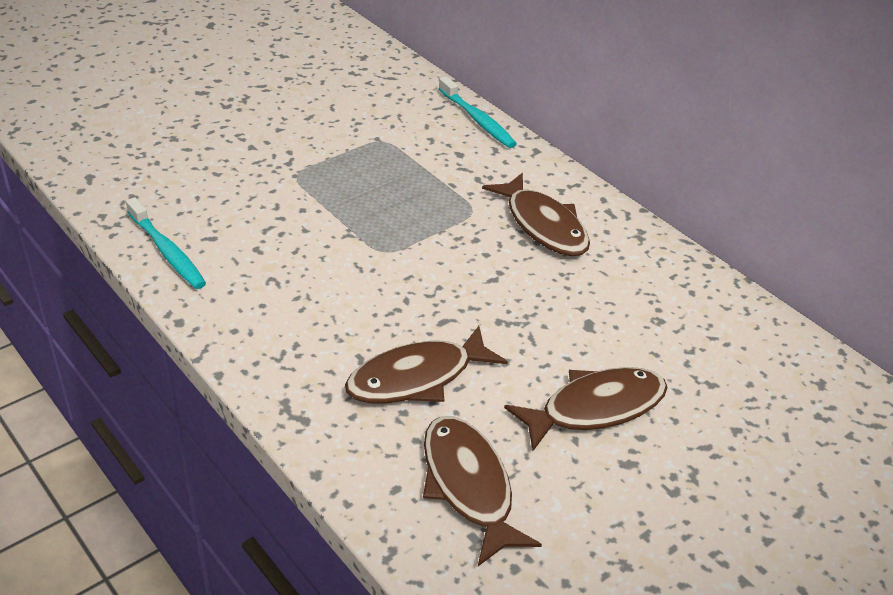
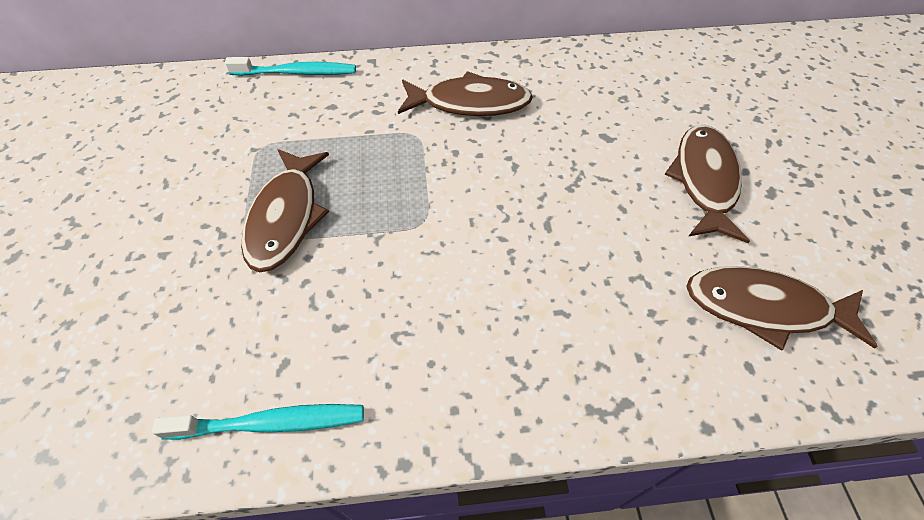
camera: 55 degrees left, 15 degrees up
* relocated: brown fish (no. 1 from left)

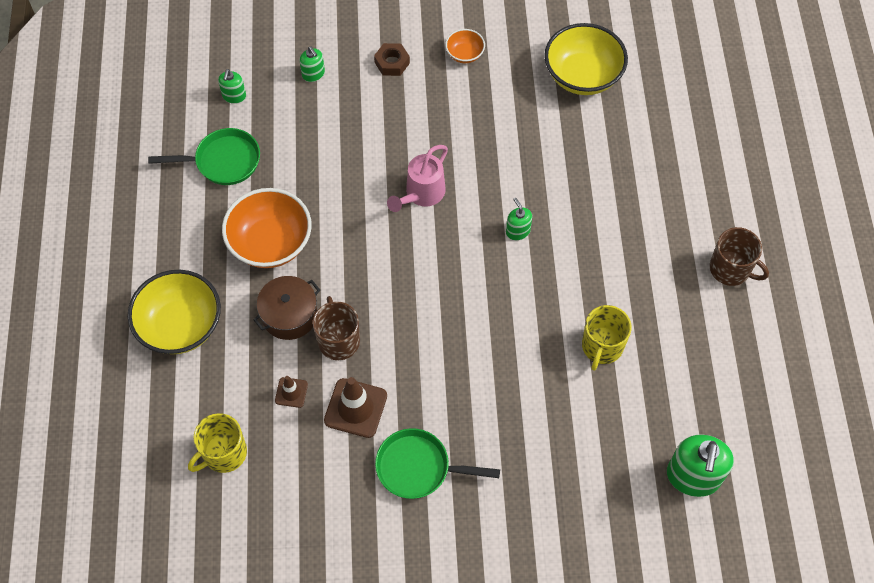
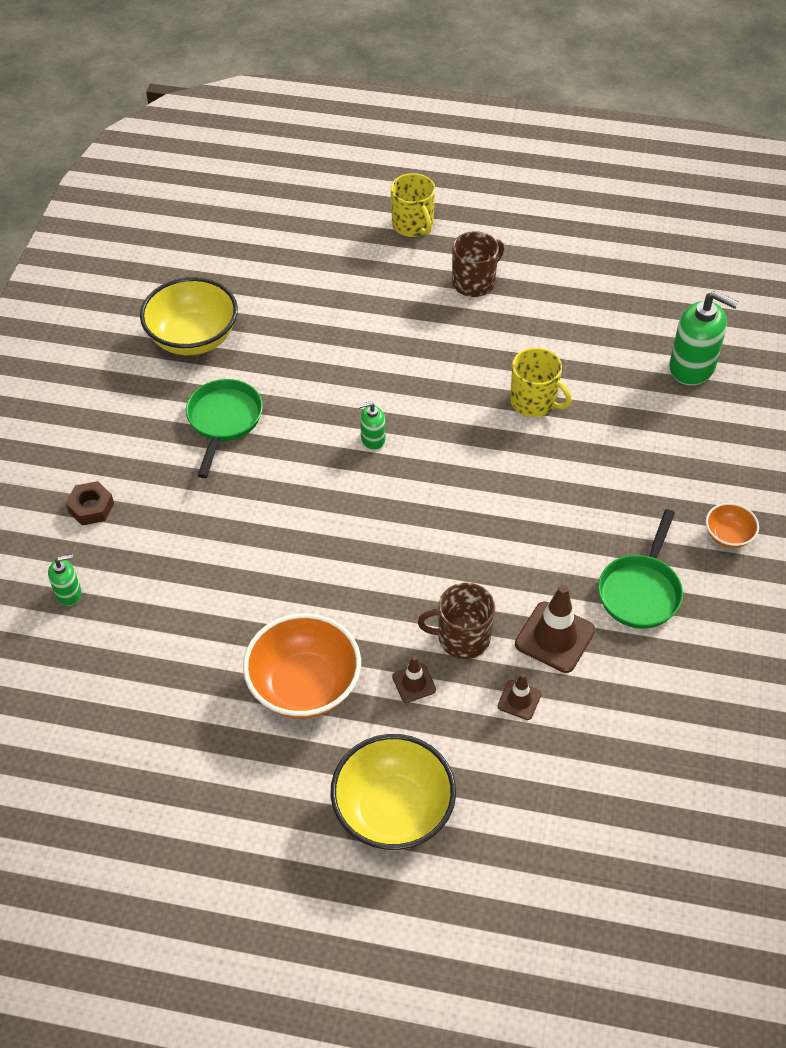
camera: 75 degrees left, 10 degrees down
* relocated: orange bowl (no. 2 from left)
* missing: green soap dispenser (no. 1 from left)
* relocated: green pan (no. 1 from left)
* missing: pink watering can
* exchanged: brown pot to brown traffic cone (no. 1 from left)
* relocated: yellow mug (no. 1 from left)

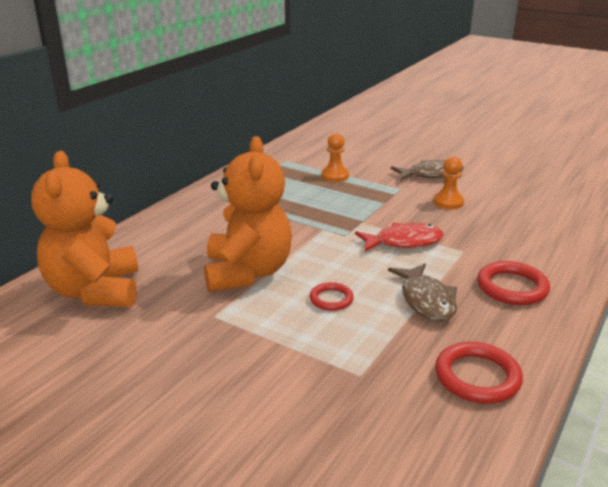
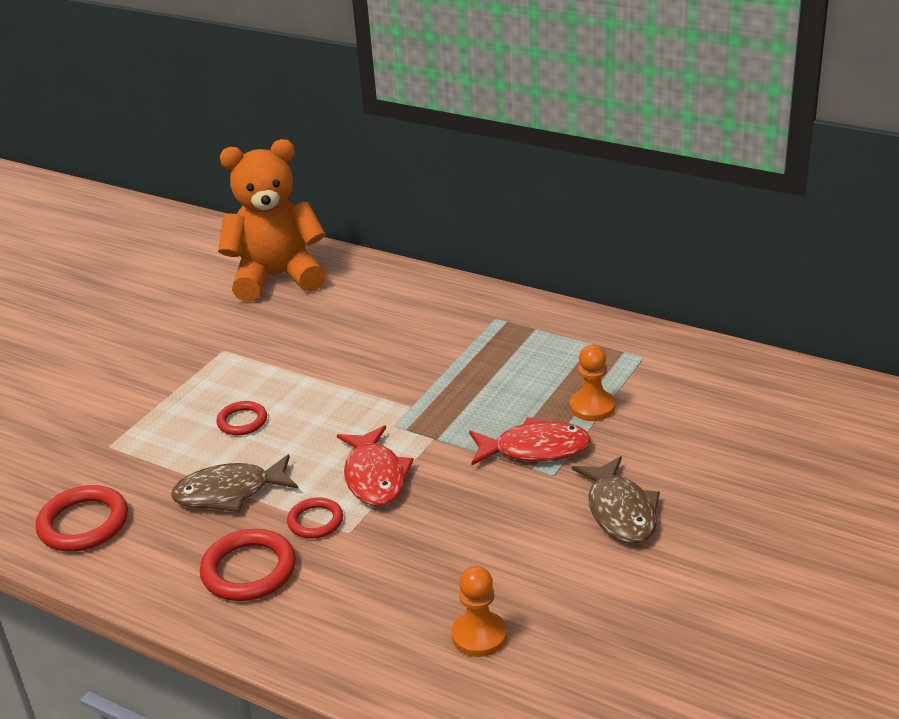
camera: 90 degrees right, 5 degrees up
* missing: orange teddy bear (no. 2 from left)
* relocated: orange pawn (no. 2 from left in the first image) to orange pawn (no. 1 from left)
* appeared: red fish (no. 2 from left)
* appeared: red ring (no. 4 from left)

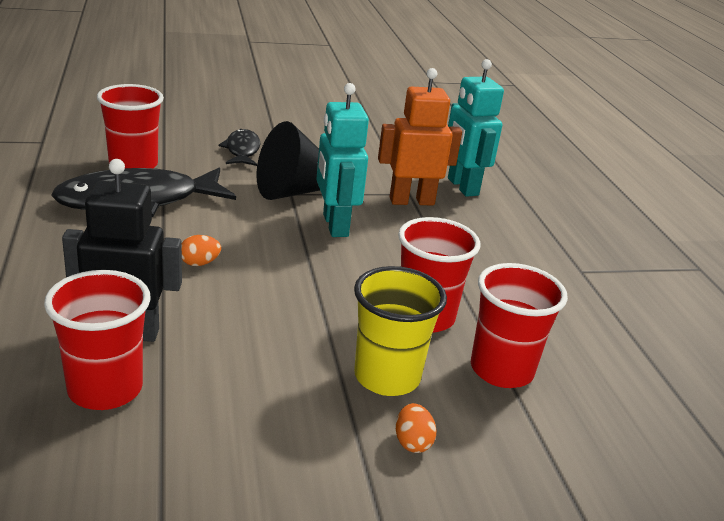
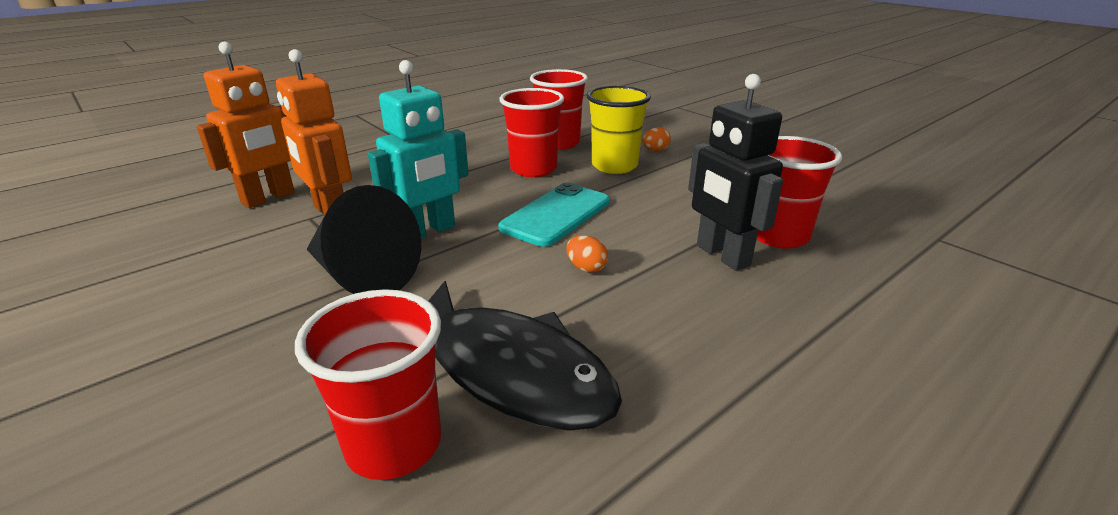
camera: 115 degrees left, 0 degrees up
* colour: turquoise robot (no. 2 from left) to orange robot (no. 1 from left)
* missing: black fish (no. 2 from left)
* appeared: turquoise phone

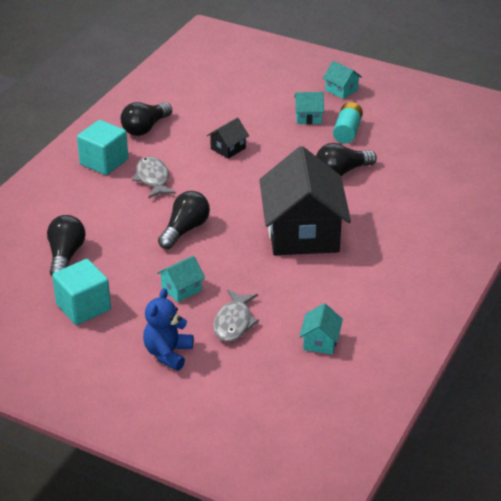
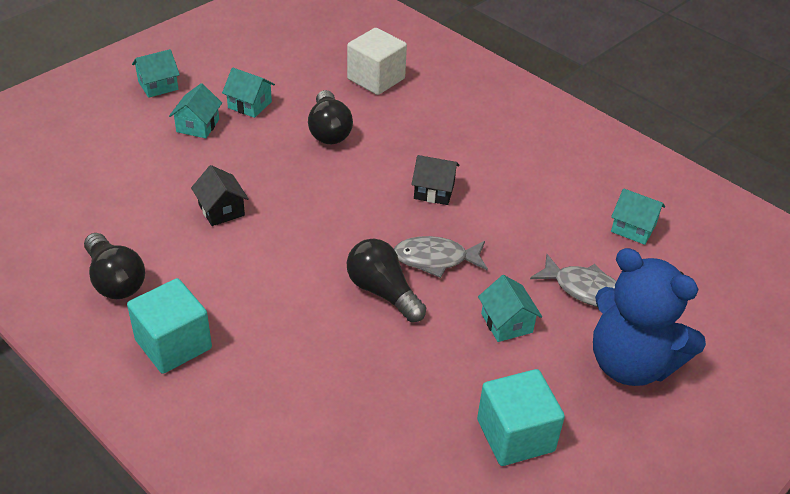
camera: 75 degrees left, 5 degrees up
* exchanged: turquoise battery to turquoise house (no. 3 from left)
* size: black house (no. 2 from left) x0.42
* relocated: grey fish (no. 1 from left)
* missing: black light bulb (no. 1 from left)
* size: blue teddy bear x1.60
* appeared: white cube

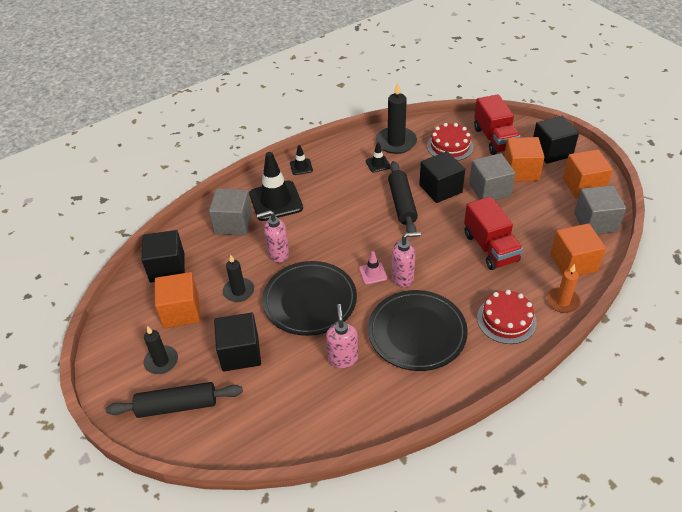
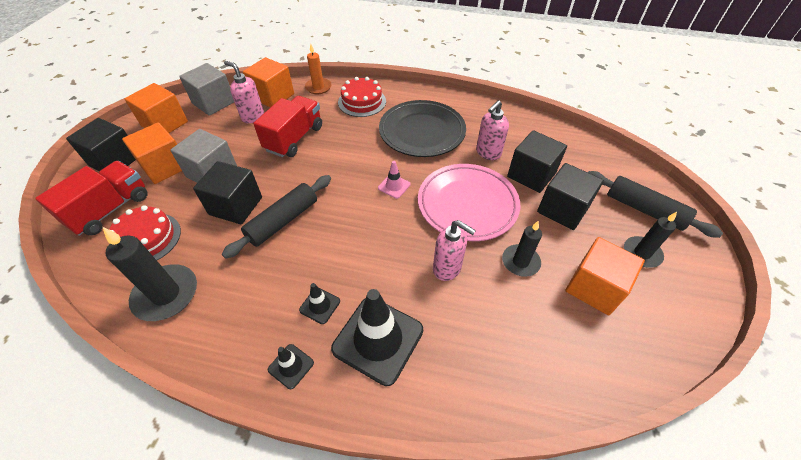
camera: 135 degrees left, 5 degrees up
* relocated: black traffic cone (no. 3 from left in the first image) to black traffic cone (no. 2 from left)
* missing: grey cube (no. 1 from left)
* relocated: black cube (no. 1 from left in the first image) to black cube (no. 3 from left)
* relocated: pink soap dispenser (no. 3 from left in the first image) to pink soap dispenser (no. 1 from left)
* colour: black plate (no. 1 from left) to pink plate

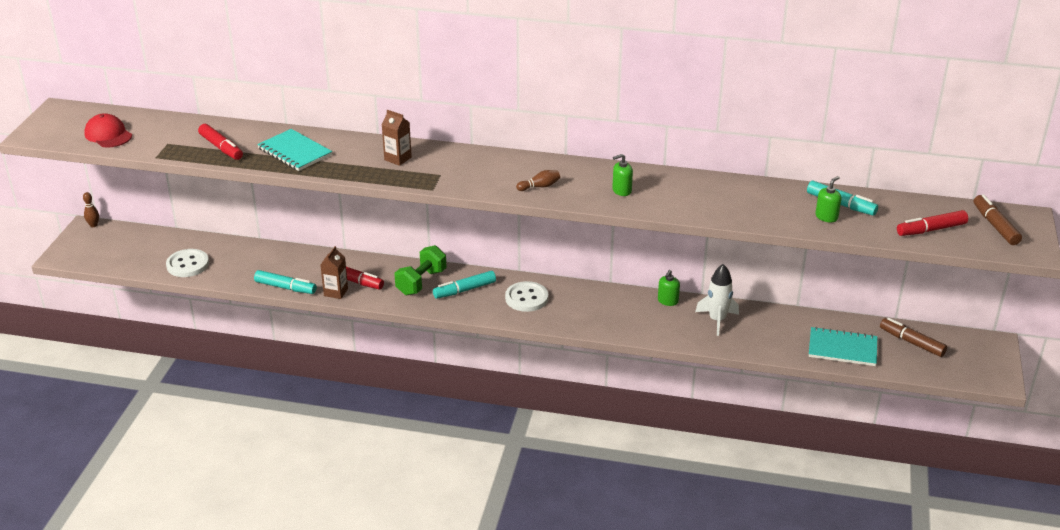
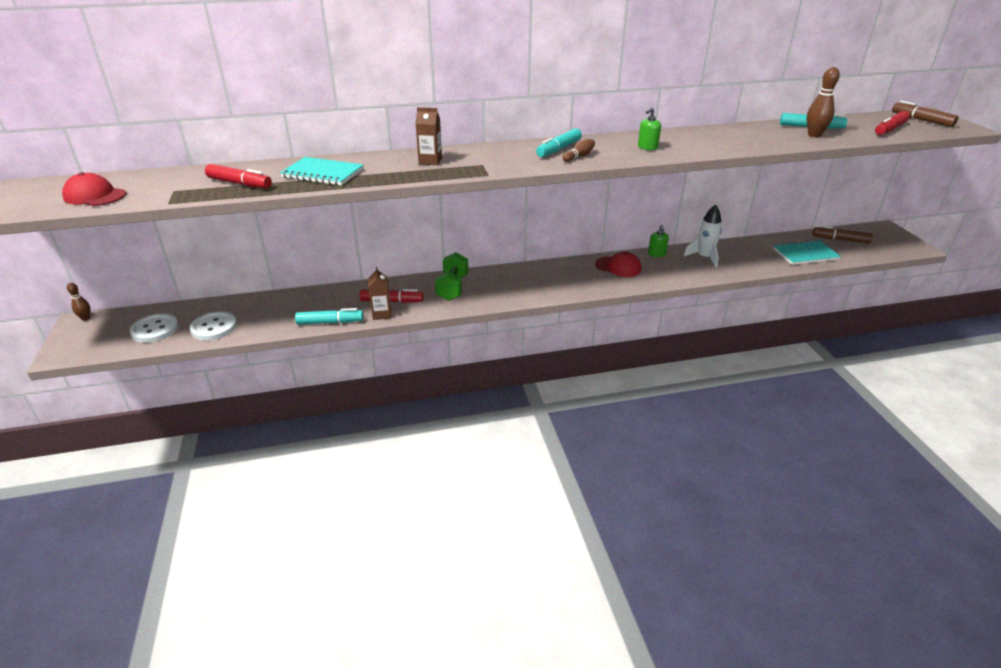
camera: 25 degrees left, 0 degrees up
* exchanged: green soap dispenser (no. 3 from left) to brown bowling pin (no. 3 from left)
* relocated: turquoise marker (no. 2 from left)
* relocated: white button (no. 2 from left in the first image) to white button (no. 1 from left)
* appeared: red cap (no. 2 from left)

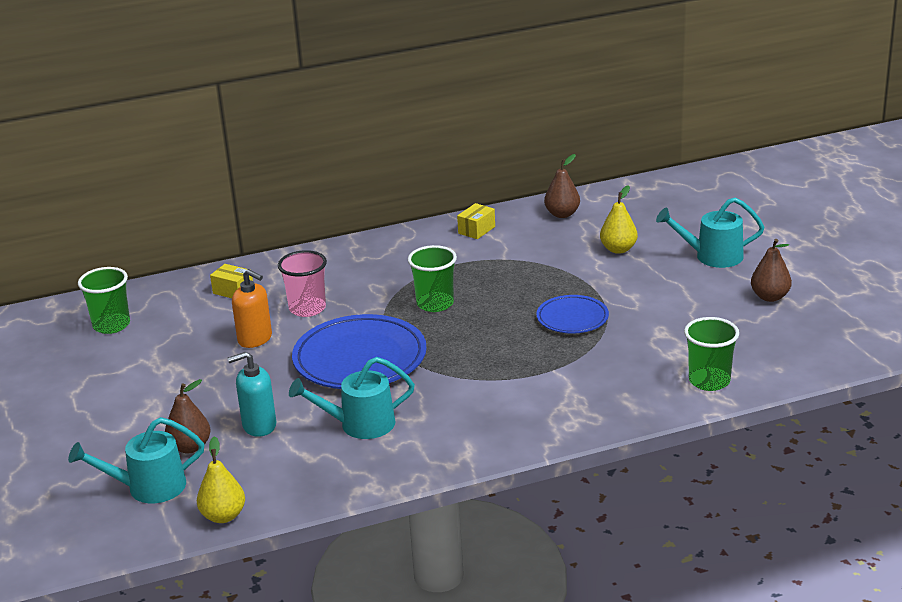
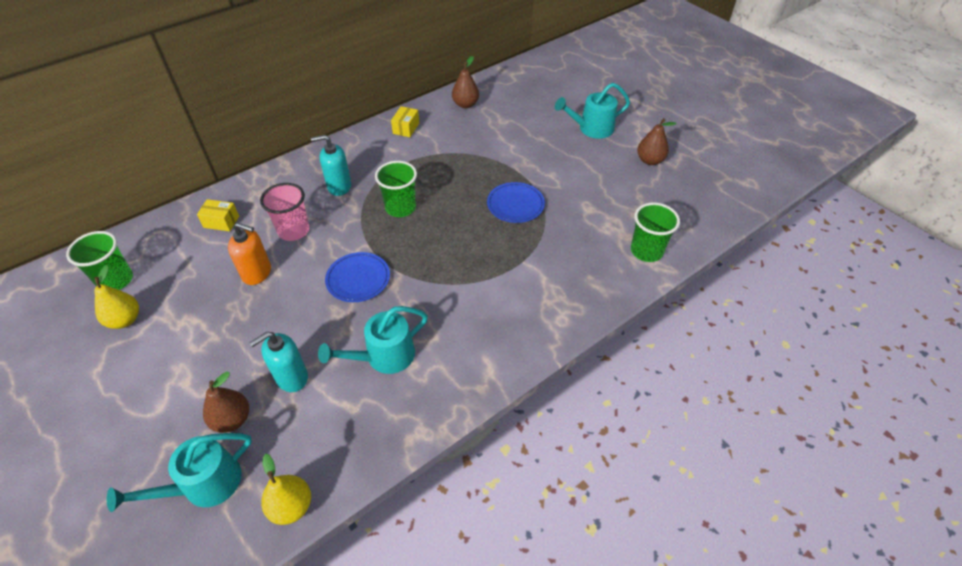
camera: 20 degrees left, 20 degrees up
* relocated: yellow pear (no. 2 from left in the first image) to yellow pear (no. 1 from left)
* size: blue plate (no. 1 from left) x0.55
* appeared: turquoise soap dispenser (no. 2 from left)

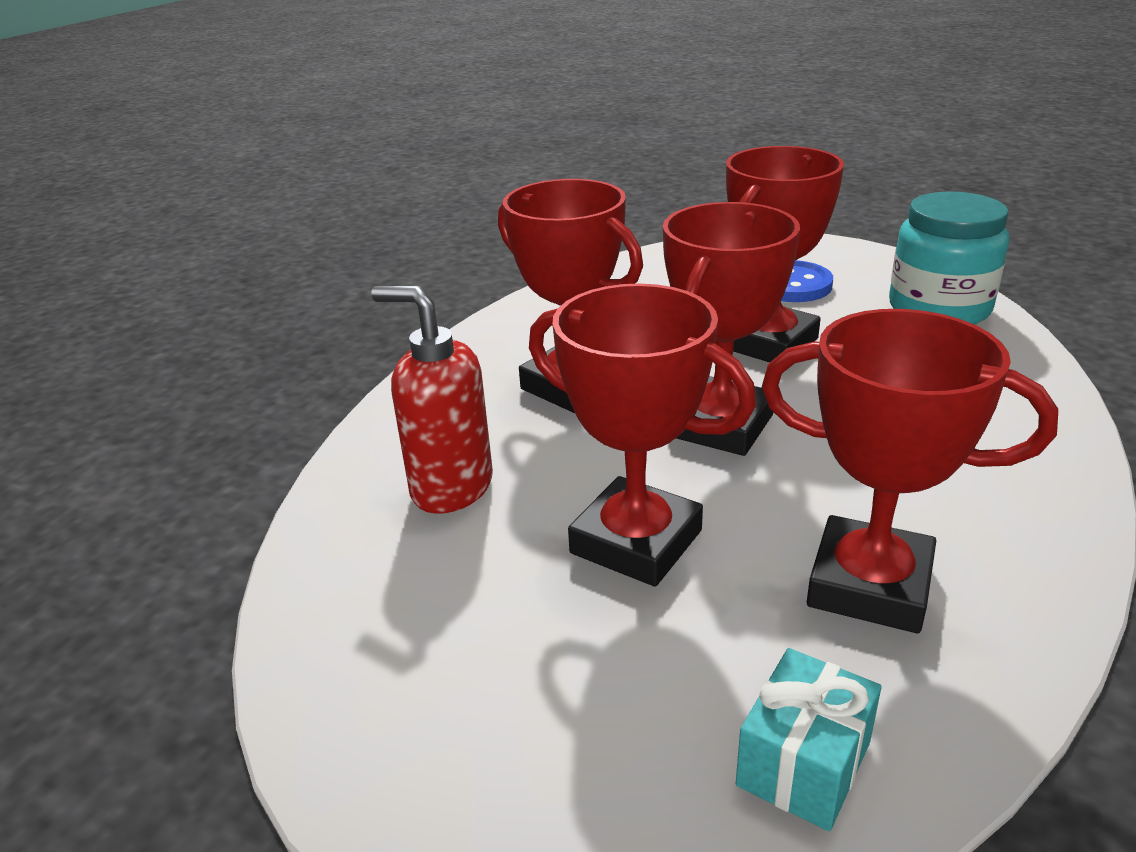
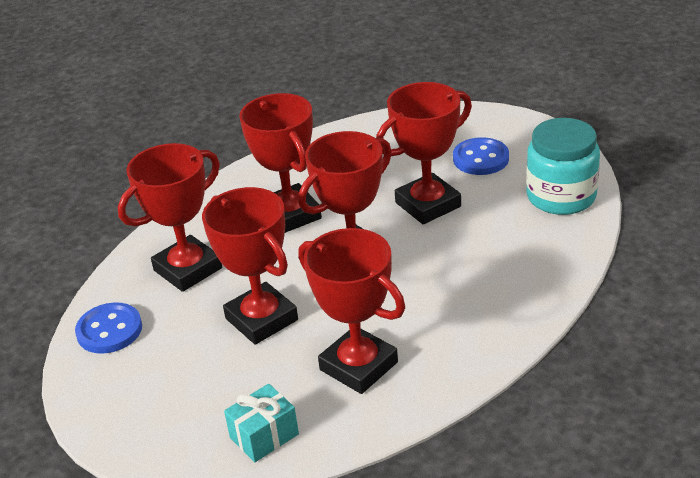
camera: 20 degrees right, 5 degrees up
* exchanged: red soap dispenser to red trophy (no. 1 from left)
* appeared: blue button (no. 1 from left)

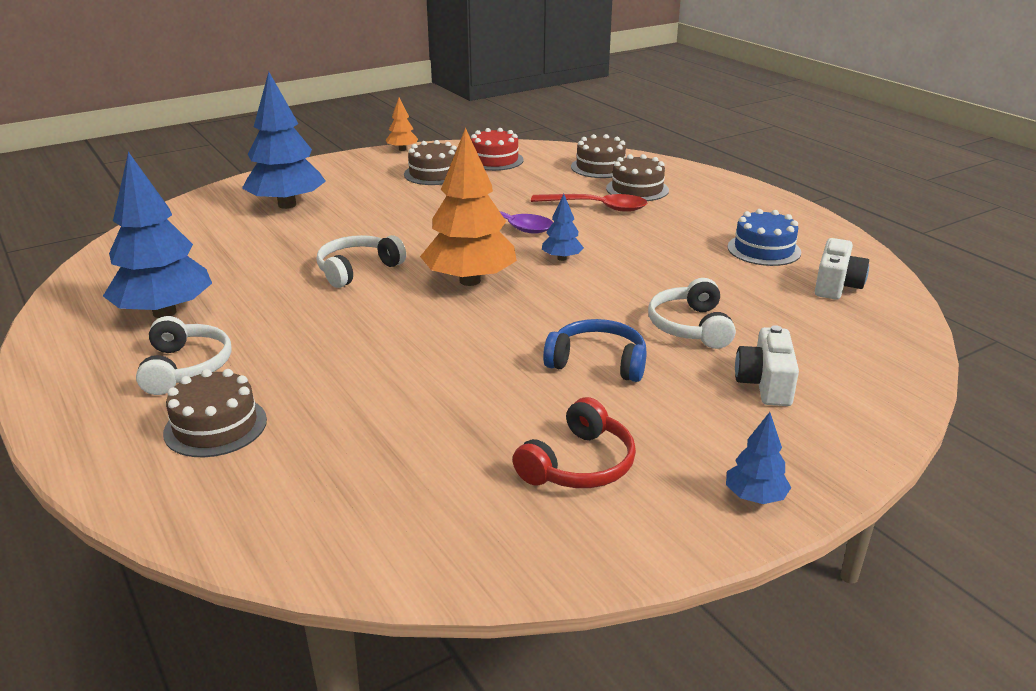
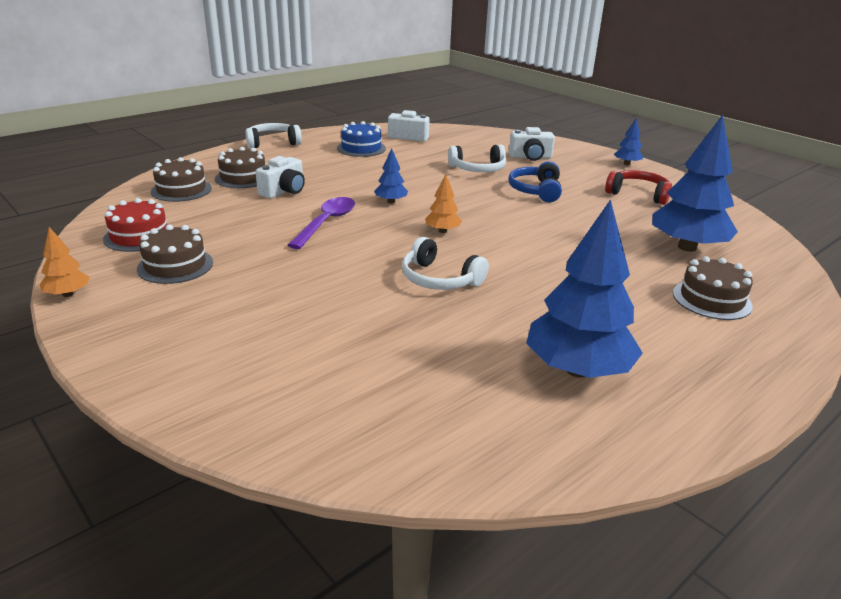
camera: 100 degrees left, 0 degrees up
* relocated: blue tree (no. 2 from left in the first image) to blue tree (no. 4 from left)
* size: orange tree (no. 2 from left) x0.46
* exchanged: red spoon to white camera (no. 1 from left)
* relocated: white headphones (no. 1 from left)

